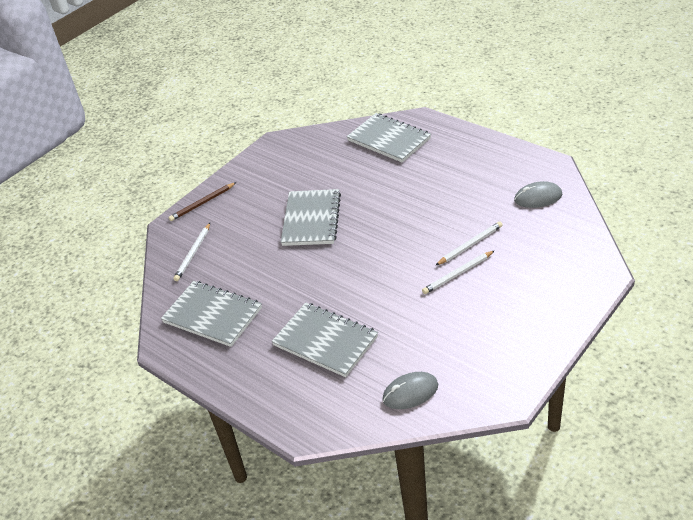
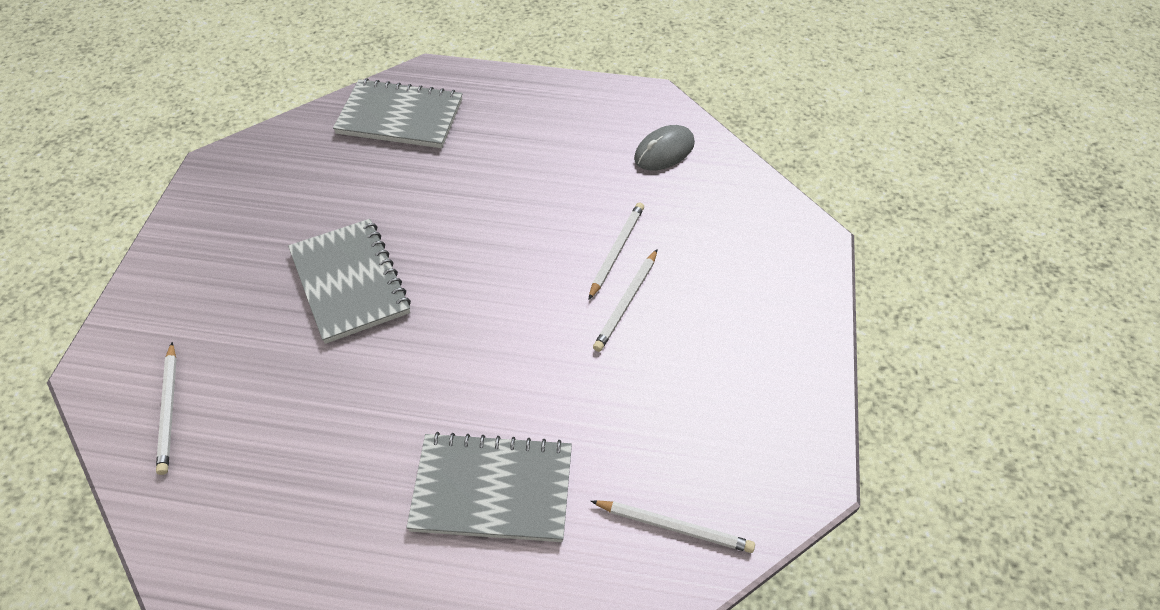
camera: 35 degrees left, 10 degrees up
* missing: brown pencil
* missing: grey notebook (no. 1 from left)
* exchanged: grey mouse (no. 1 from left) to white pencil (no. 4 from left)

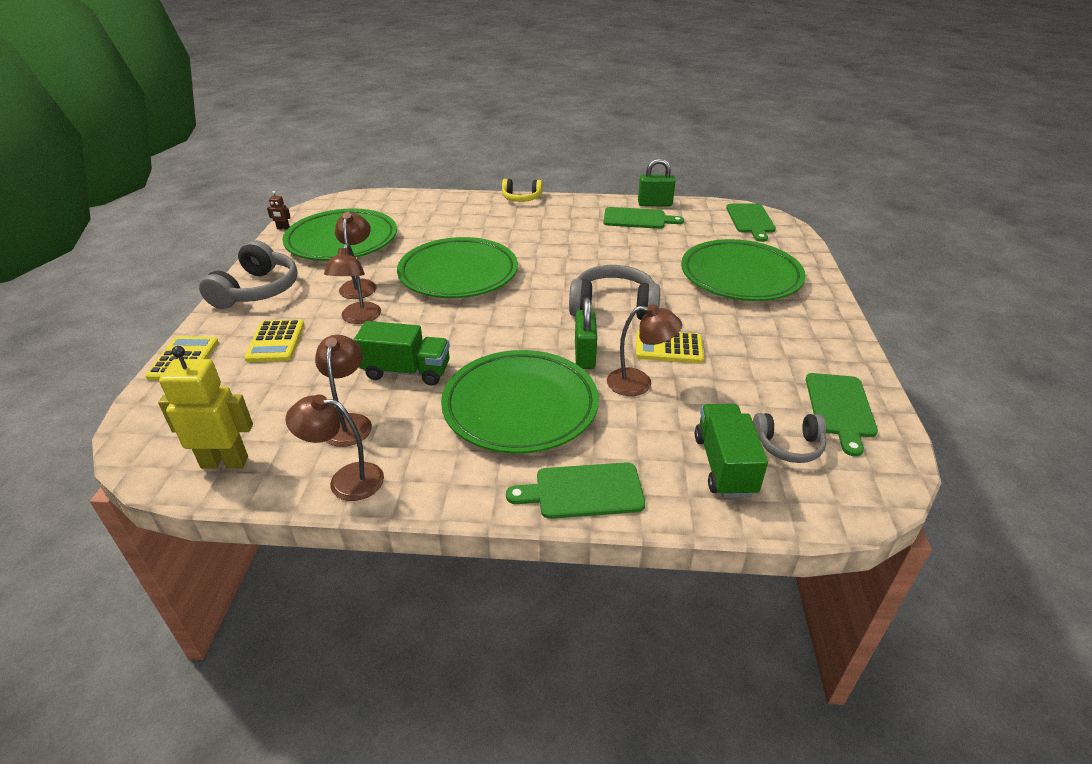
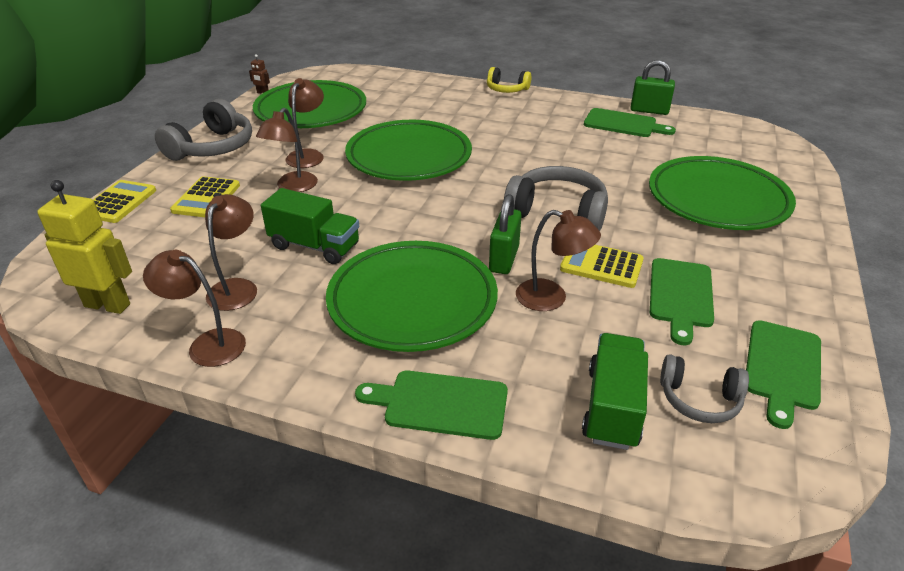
camera: 15 degrees right, 0 degrees up
* relocated: green cutting board (no. 3 from left)

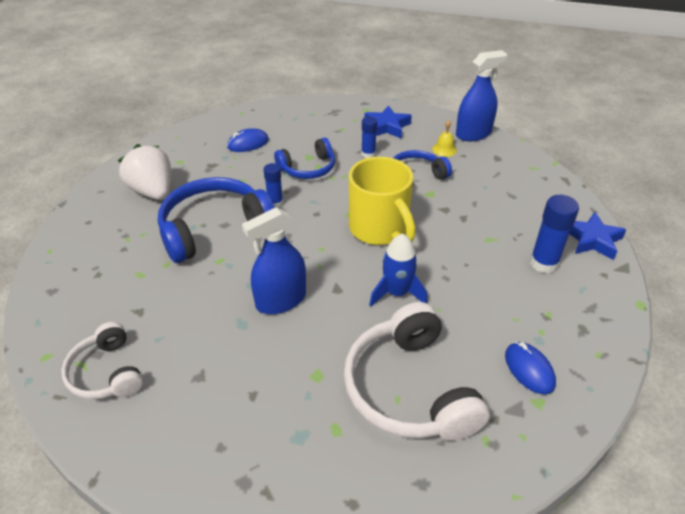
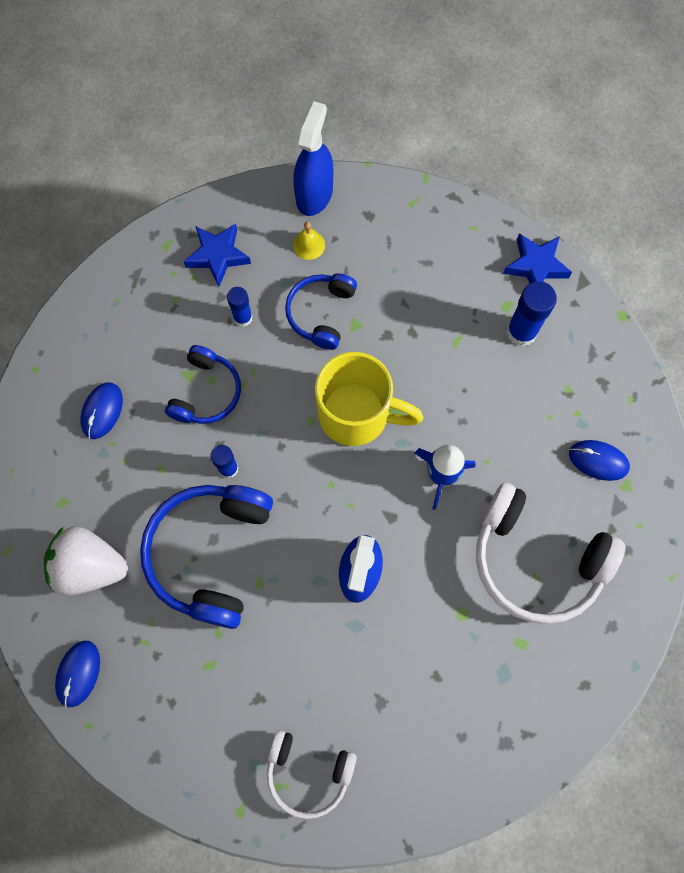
camera: 45 degrees left, 30 degrees up
* appeared: blue mouse (no. 1 from left)

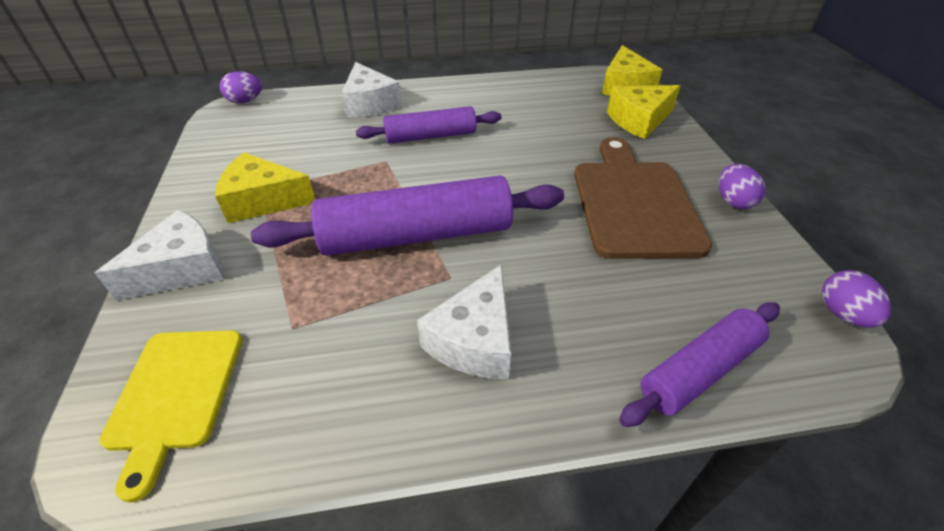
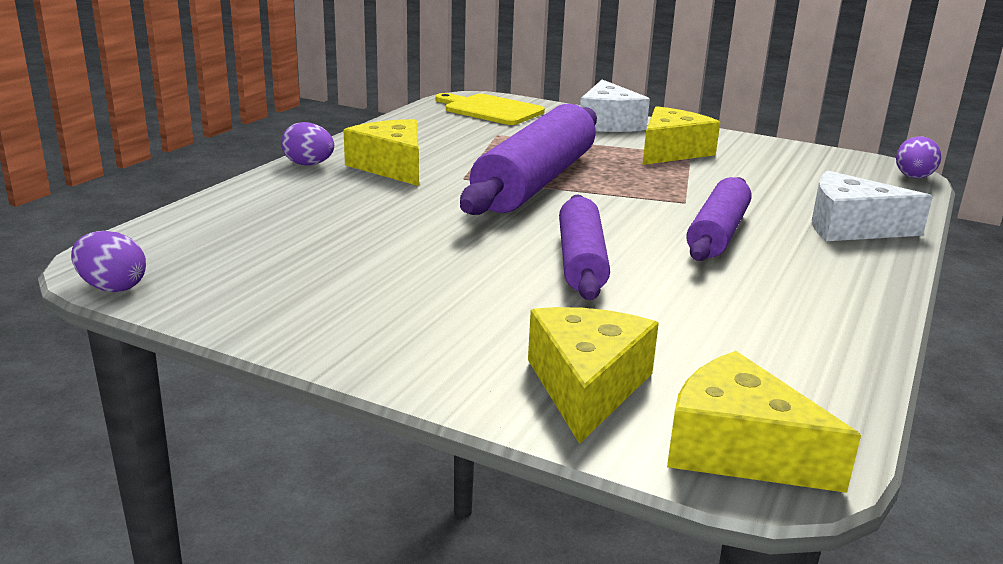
camera: 125 degrees right, 20 degrees down
* missing: brown cutting board
* relocated: purple egg (no. 2 from left)
* colour: white cheese (no. 3 from left) to yellow cheese (no. 1 from left)
* relocated: purple rolling pin (no. 3 from left in the first image) to purple rolling pin (no. 2 from left)

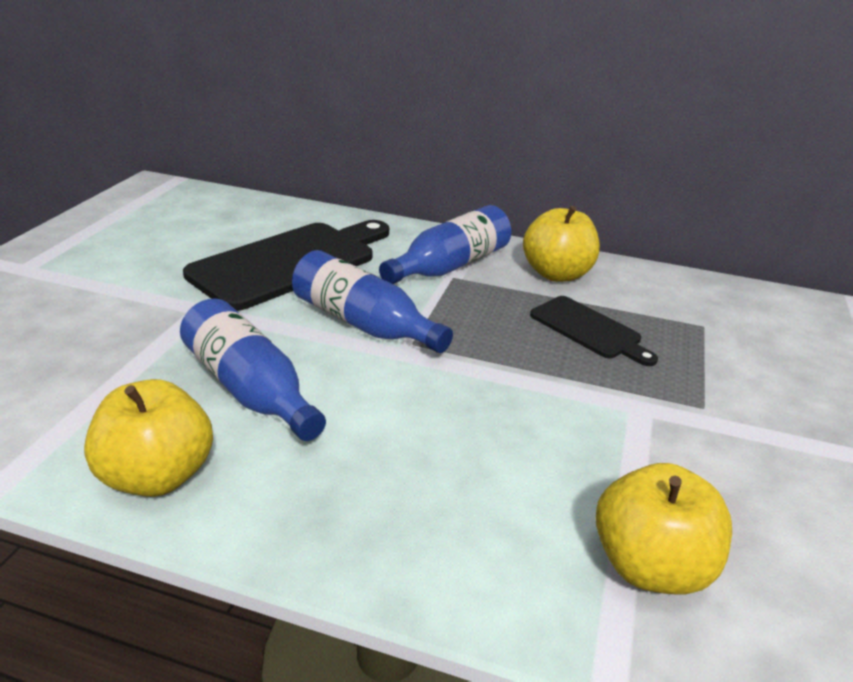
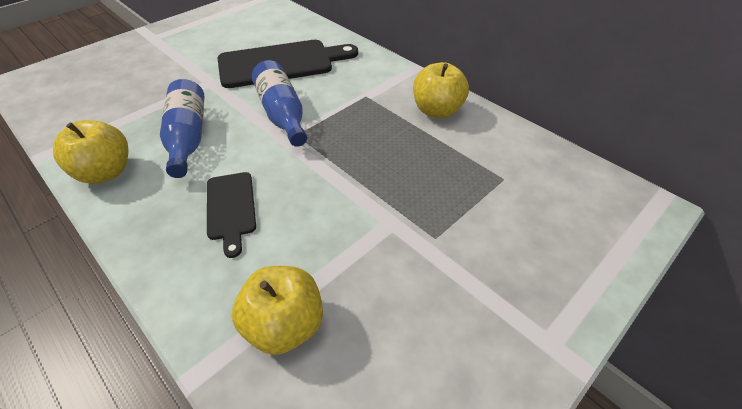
camera: 30 degrees right, 15 degrees up
* missing: blue bottle (no. 3 from left)
* relocated: black cutting board (no. 2 from left in the first image) to black cutting board (no. 1 from left)

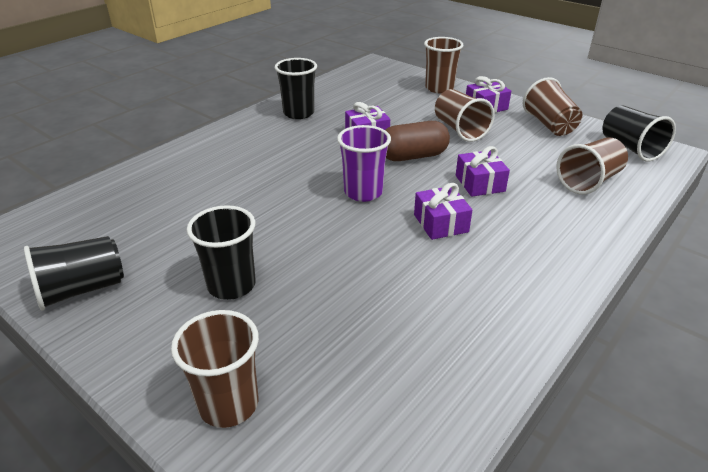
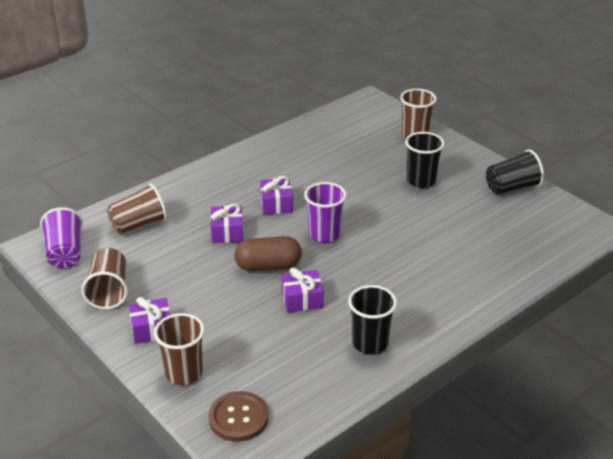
camera: 170 degrees left, 0 degrees up
* missing: brown cup (no. 3 from left)
* colour: black cup (no. 4 from left) to purple cup (no. 1 from left)
* appeared: brown button

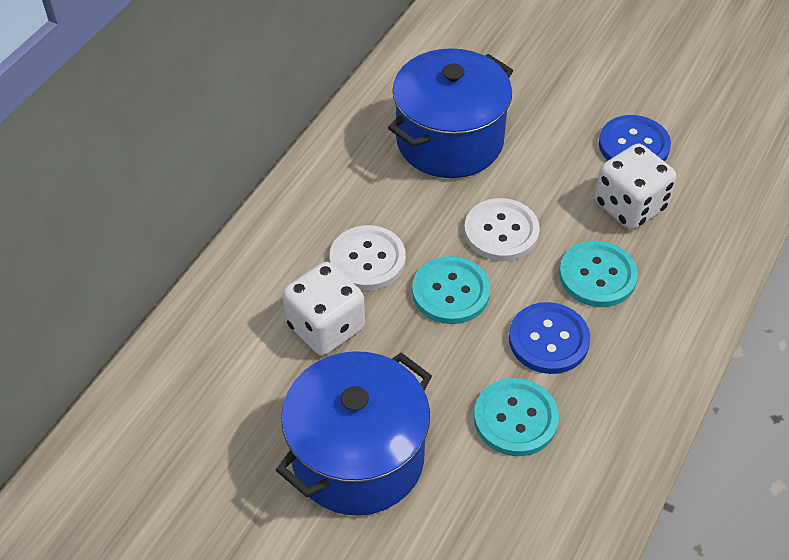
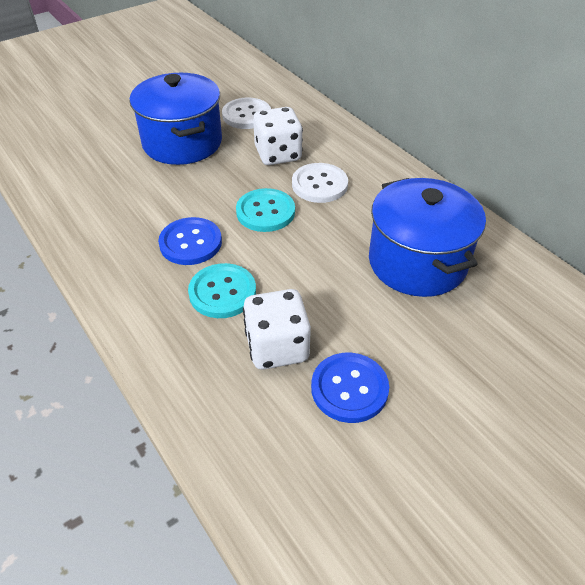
camera: 115 degrees right, 5 degrees down
* relocated: white button (no. 2 from left in the first image) to white button (no. 1 from left)
* missing: turquoise button (no. 2 from left)

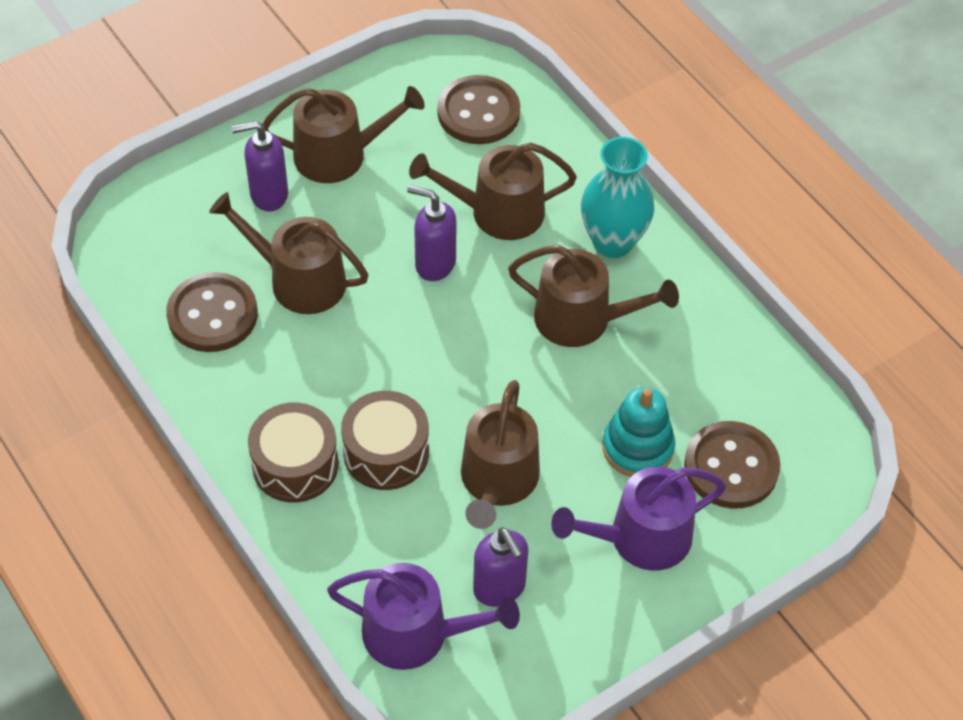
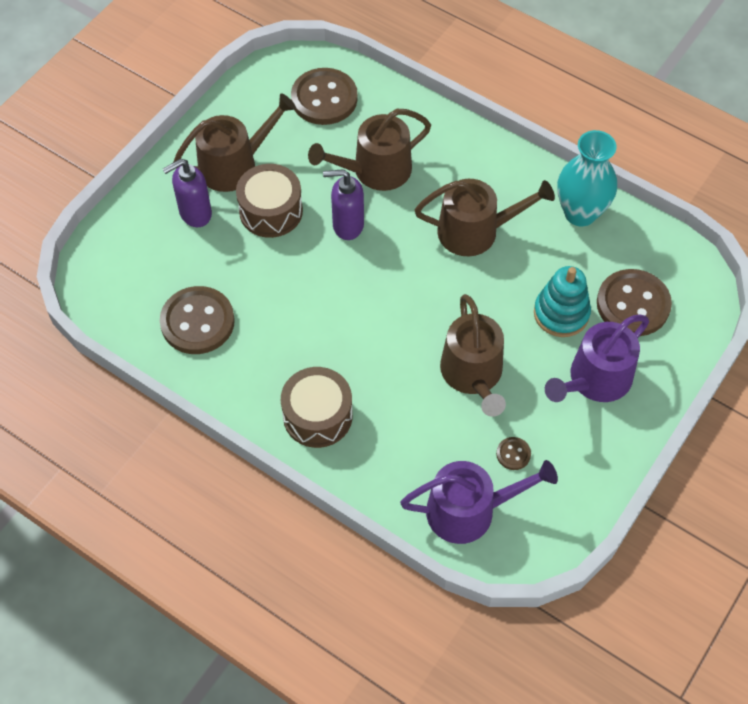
camera: 20 degrees left, 5 degrees up
* relocated: turquoise vase
* missing: brown watering can (no. 1 from left)
* relocated: brown drum (no. 2 from left in the first image) to brown drum (no. 1 from left)
* exchanged: purple soap dispenser (no. 3 from left) to brown button (no. 3 from left)

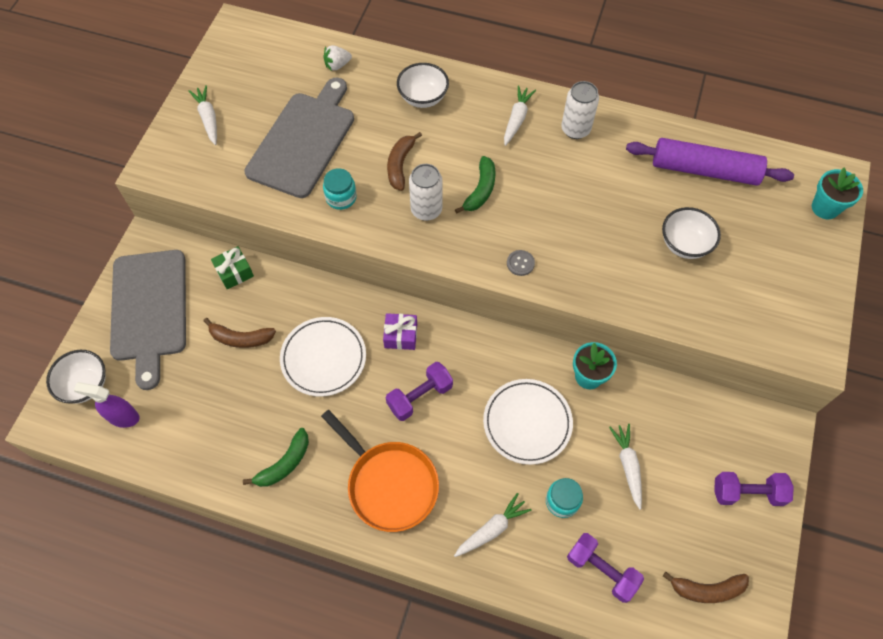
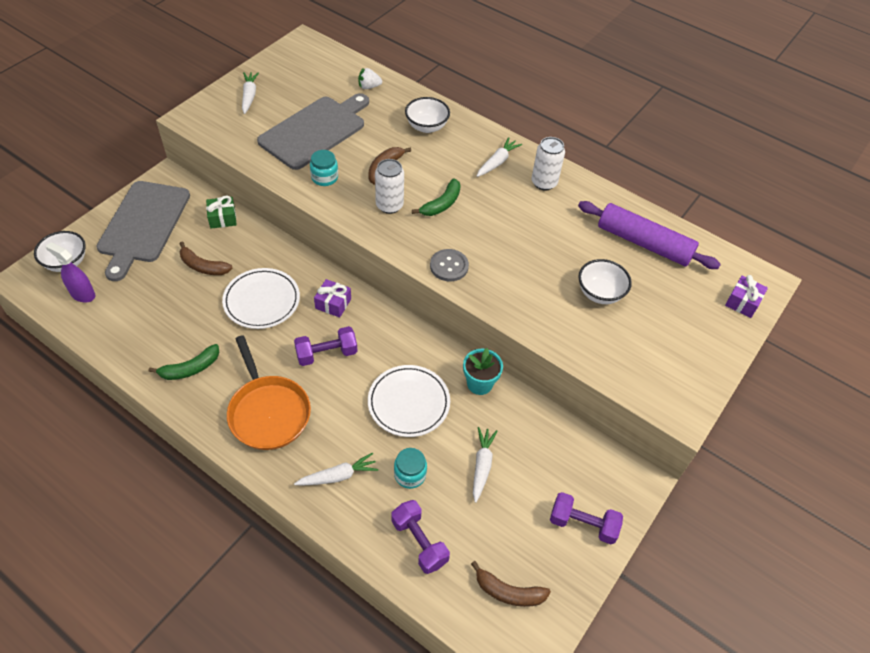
camera: 15 degrees right, 10 degrees down
* exchanged: turquoise flower pot (no. 2 from left) to purple gift (no. 2 from left)
* size: grey button x1.54

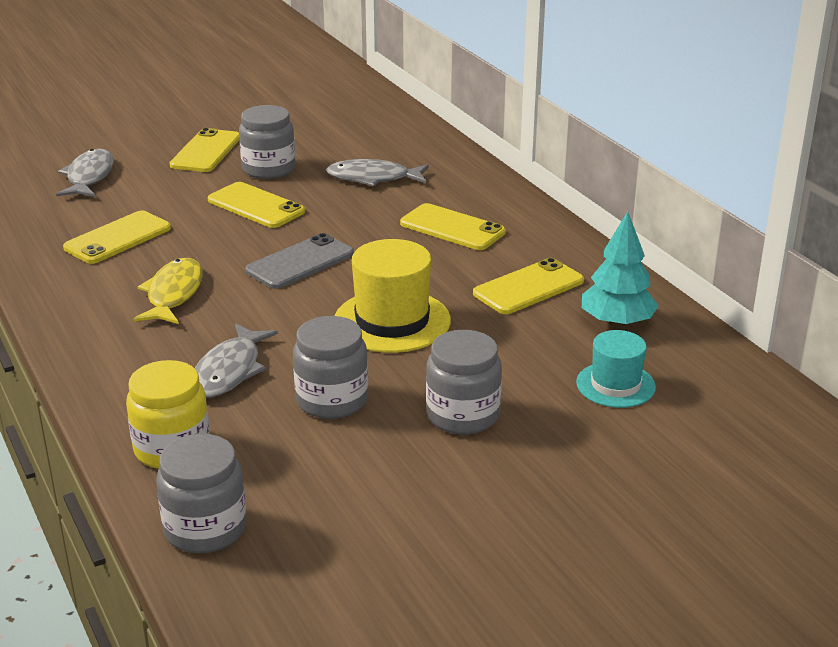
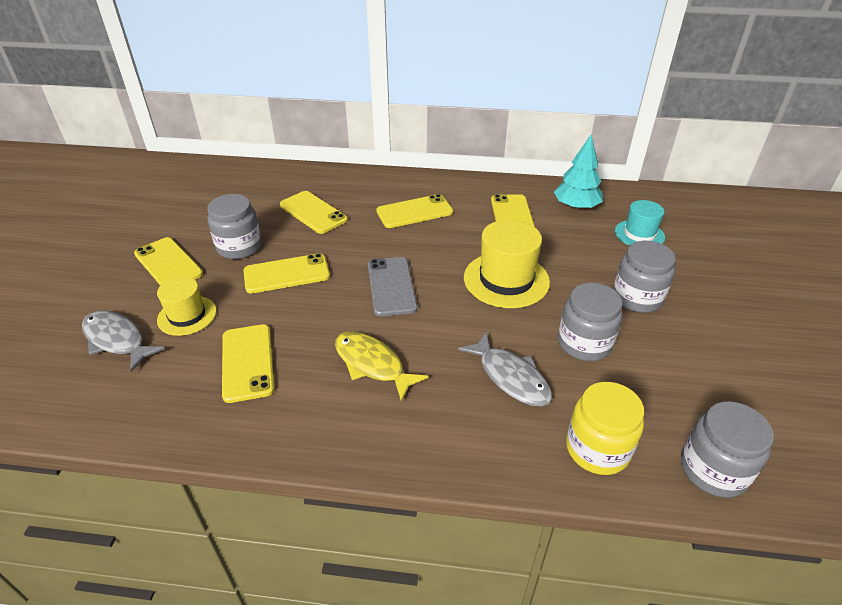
camera: 55 degrees left, 10 degrees up
* exchanged: grey fish (no. 3 from left) to yellow phone (no. 4 from left)
* appeared: yellow hat (no. 1 from left)

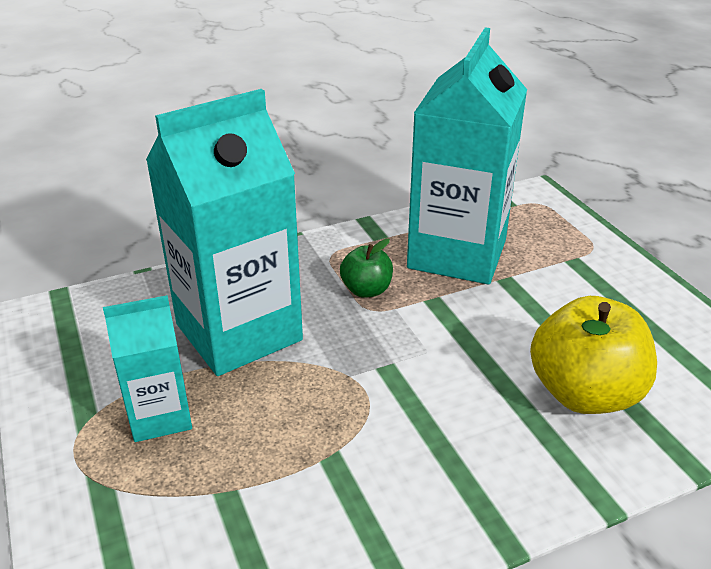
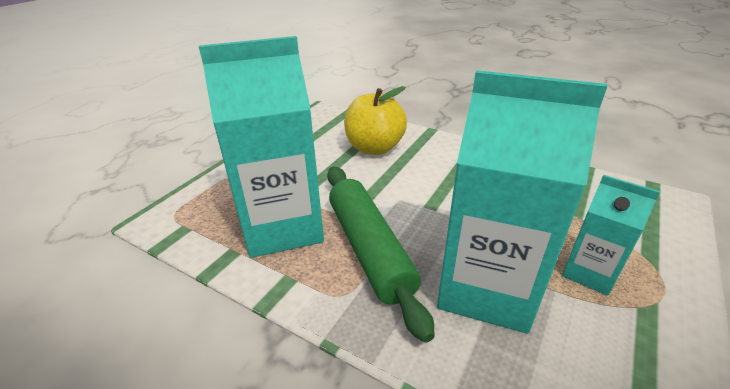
camera: 125 degrees left, 0 degrees up
* exchanged: green apple to green rolling pin

